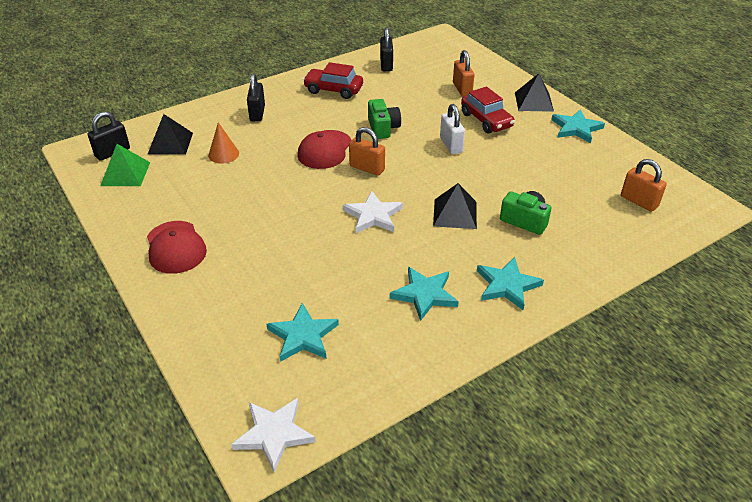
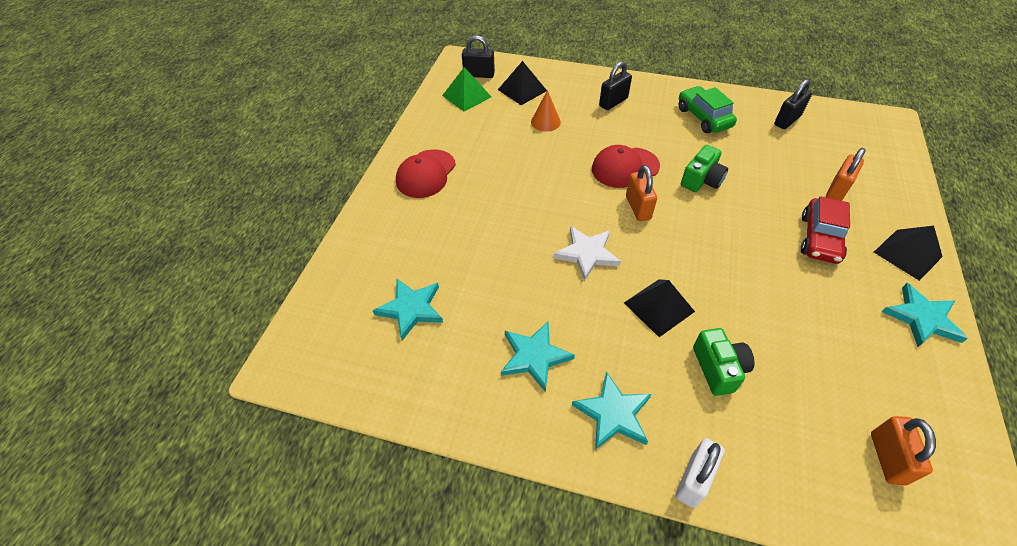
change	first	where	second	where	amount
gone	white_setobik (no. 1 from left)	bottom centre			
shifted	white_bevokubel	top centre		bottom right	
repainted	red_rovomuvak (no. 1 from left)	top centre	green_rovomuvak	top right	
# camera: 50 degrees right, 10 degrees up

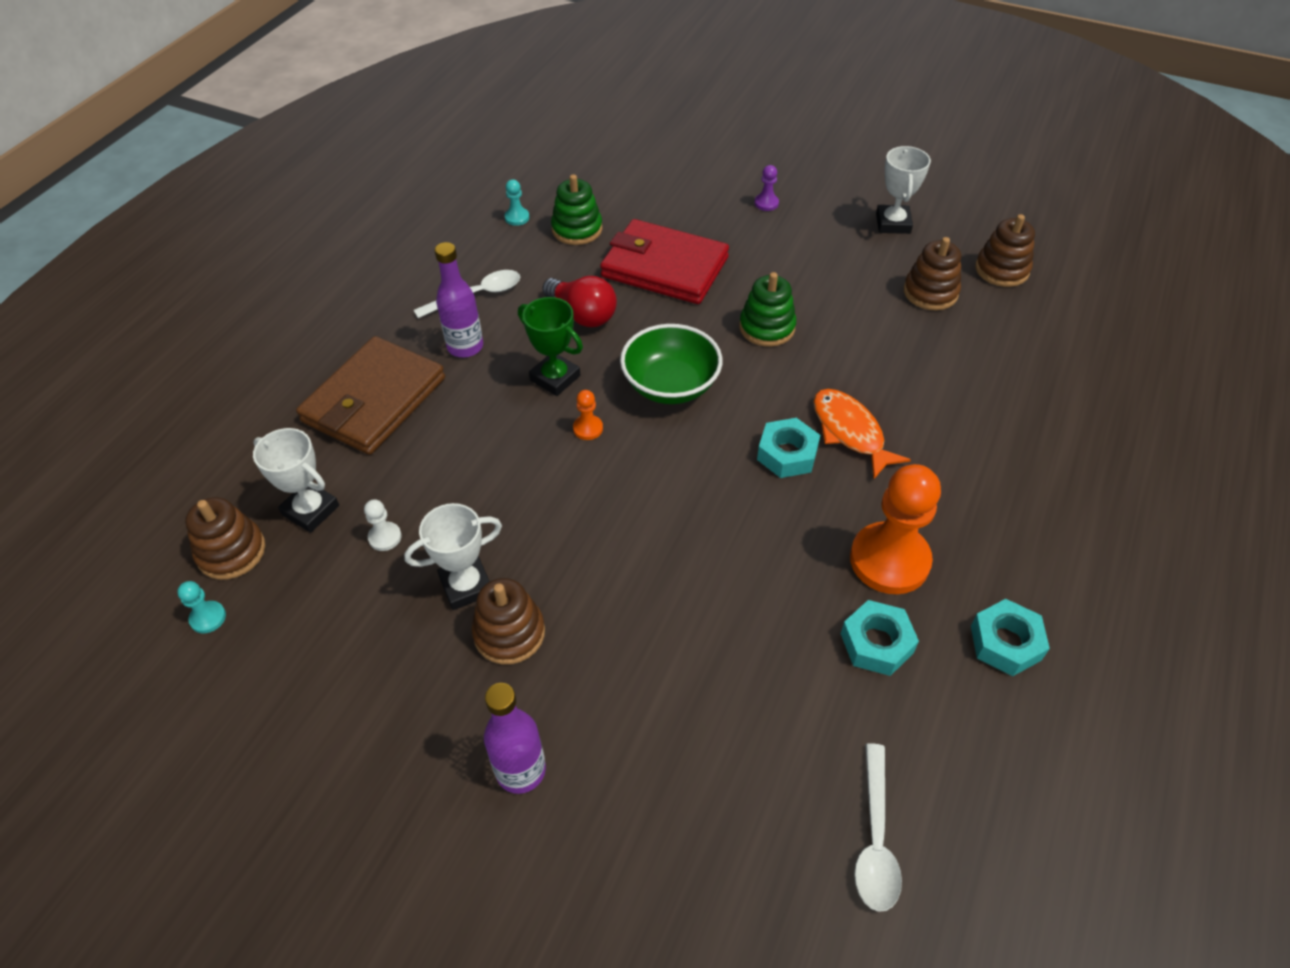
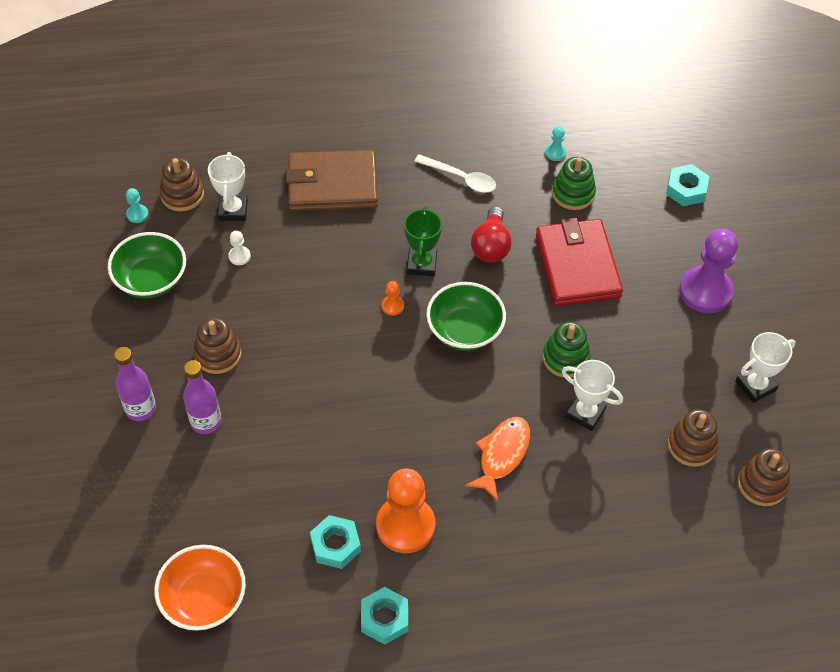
change	first	where	second	where	amount
new			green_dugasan (no. 1 from left)	middle left	
shifted	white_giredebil (no. 2 from left)	centre		middle right	
shifted	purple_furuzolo (no. 1 from left in the first image)	top centre	purple_furuzolo (no. 2 from left)	middle left	
shifted	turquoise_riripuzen (no. 1 from left in the first image)	centre	turquoise_riripuzen (no. 3 from left)	top right	
swapped	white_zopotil (no. 2 from left)	bottom right	orange_dugasan	bottom left	
scaled	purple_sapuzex	top centre		middle right	x2.38
# camera: 55 degrees right, 5 degrees up

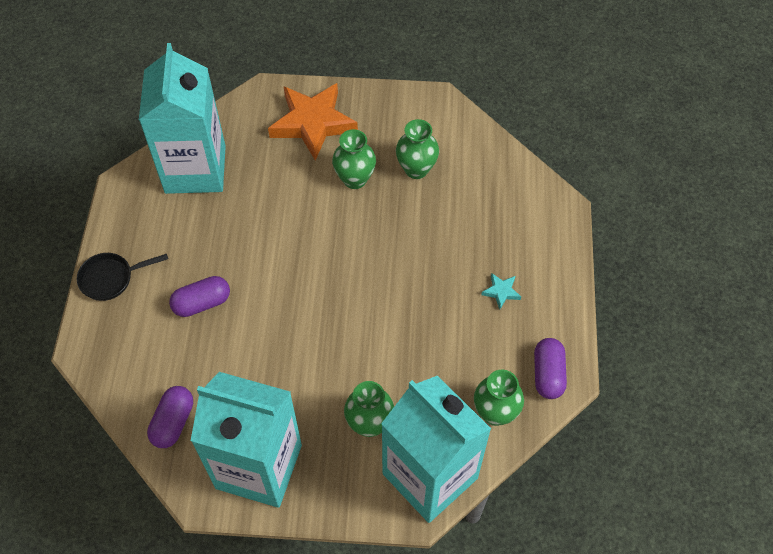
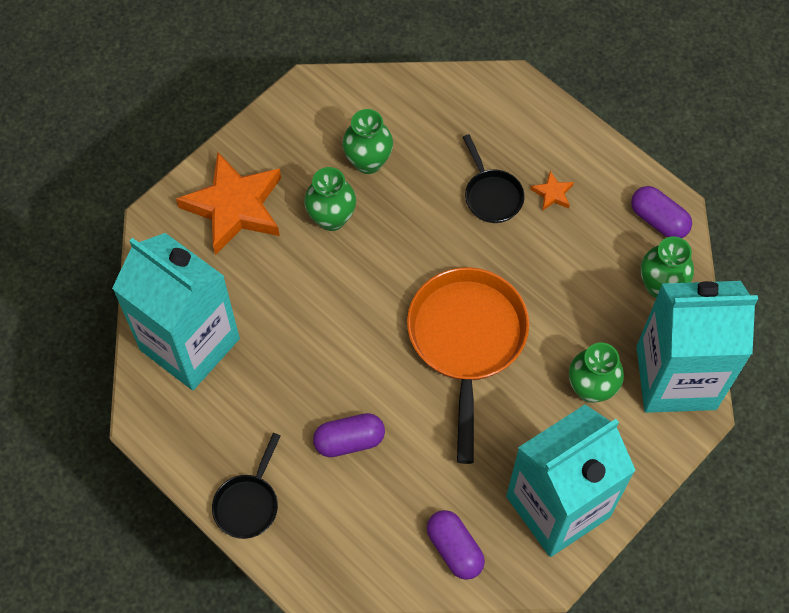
change	first	where	second	where	amount
new			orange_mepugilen	centre	
new			black_mepugilen (no. 2 from left)	top centre	
repainted	turquoise_setobik	centre	orange_setobik (no. 2 from left)	top right	
rotated	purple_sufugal (no. 2 from left in the first image)	middle left	purple_sufugal (no. 1 from left)	bottom centre	60 degrees clockwise
# camera: 50 degrees left, 5 degrees up

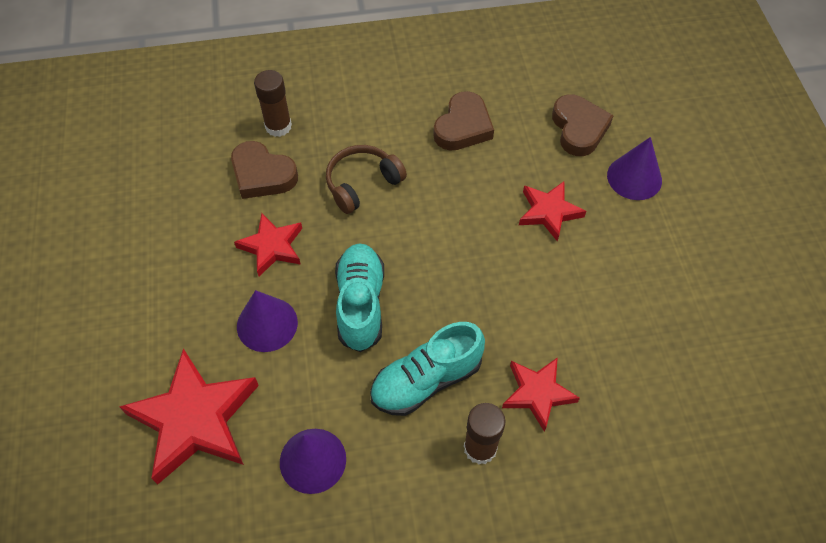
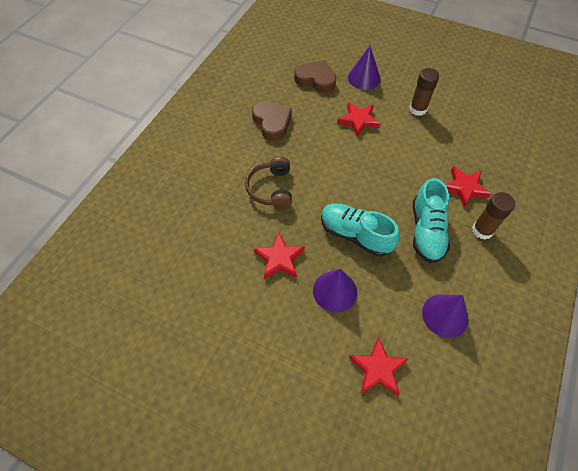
change	first	where	second	where	amount
gone	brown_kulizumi (no. 1 from left)	top left			
shifted	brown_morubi (no. 1 from left)	top left		top right	
scaled	red_setobik (no. 1 from left in the first image)	bottom left	red_setobik (no. 3 from left)	bottom centre	x0.58
# camera: 55 degrees left, 0 degrees up

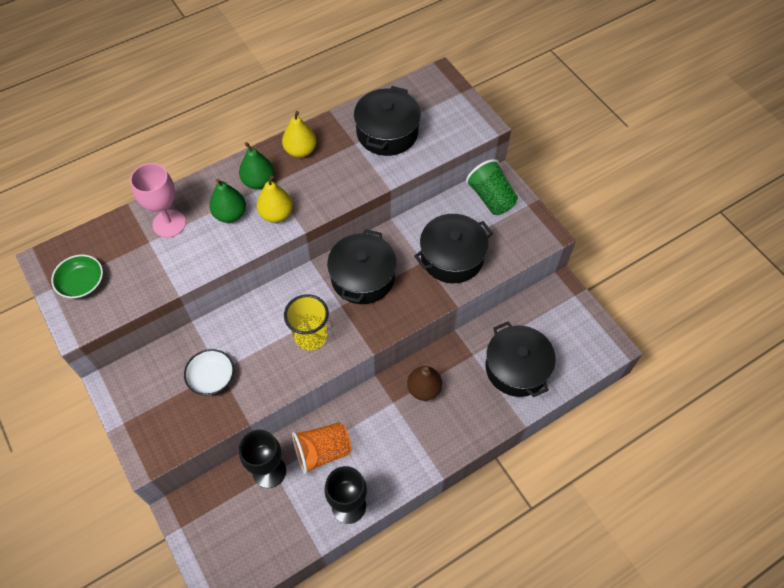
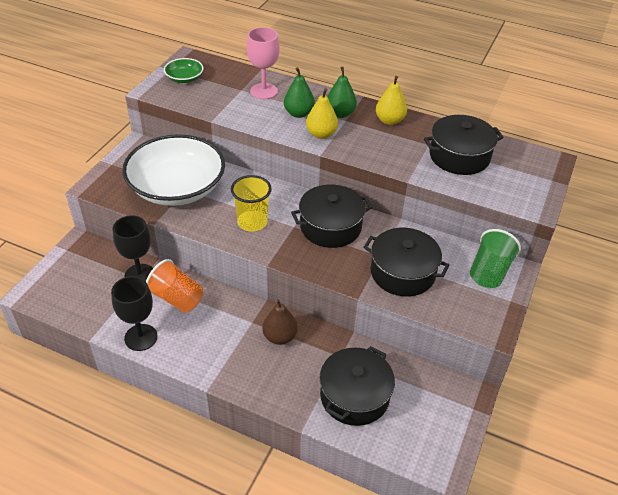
change	first	where	second	where	amount
scaled	white_dugasan	middle left		middle left	x2.35
# camera: 55 degrees right, 15 degrees down

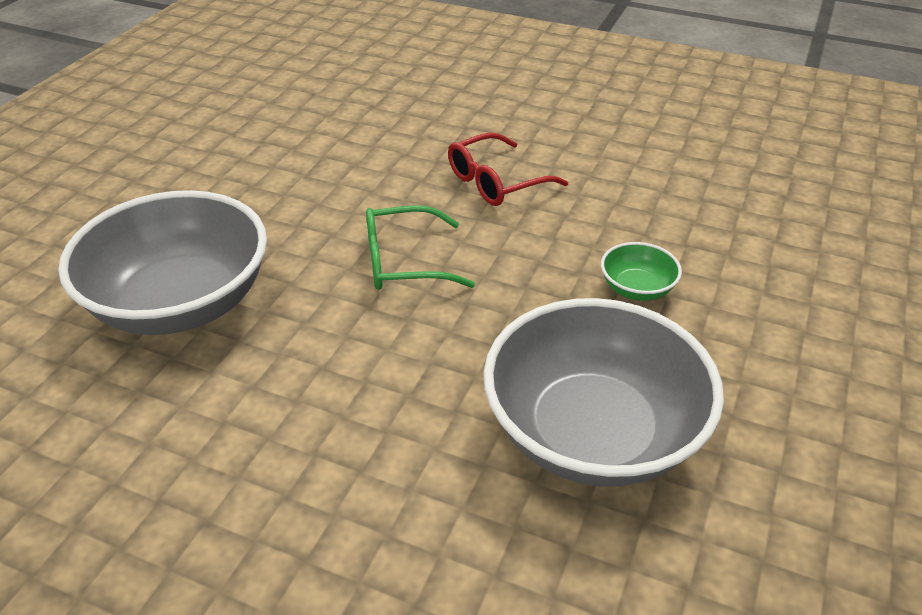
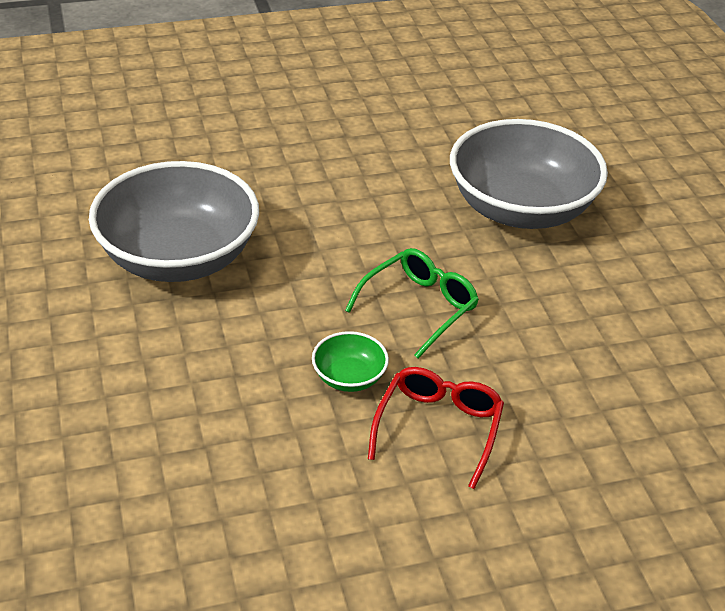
change	first	where	second	where	amount
shifted	green_dugasan	middle right		centre	
# camera: 140 degrees right, 0 degrees up

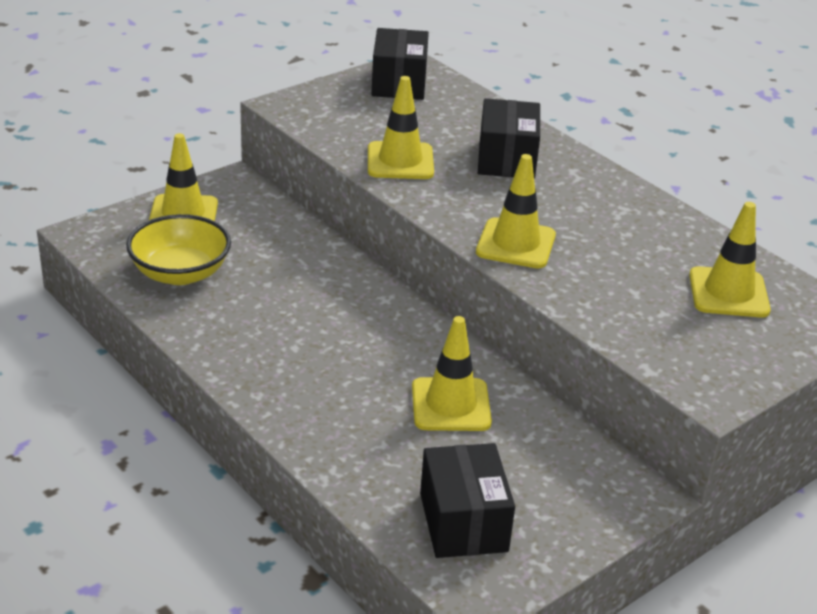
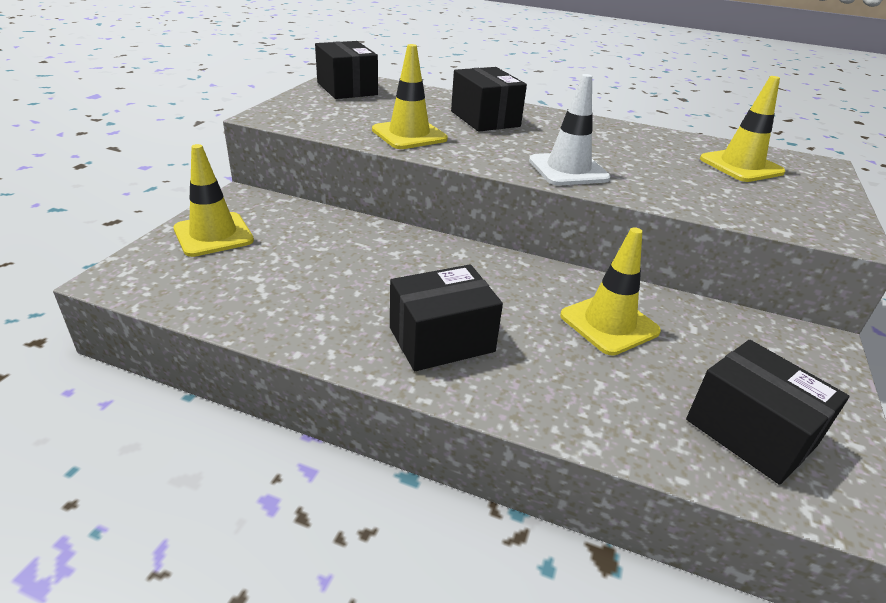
change	first	where	second	where	amount
gone	yellow_dugasan	middle left			
new			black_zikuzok (no. 2 from left)	centre	
repainted	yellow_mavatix (no. 4 from left)	centre	white_mavatix	top centre	
# camera: 30 degrees left, 0 degrees up

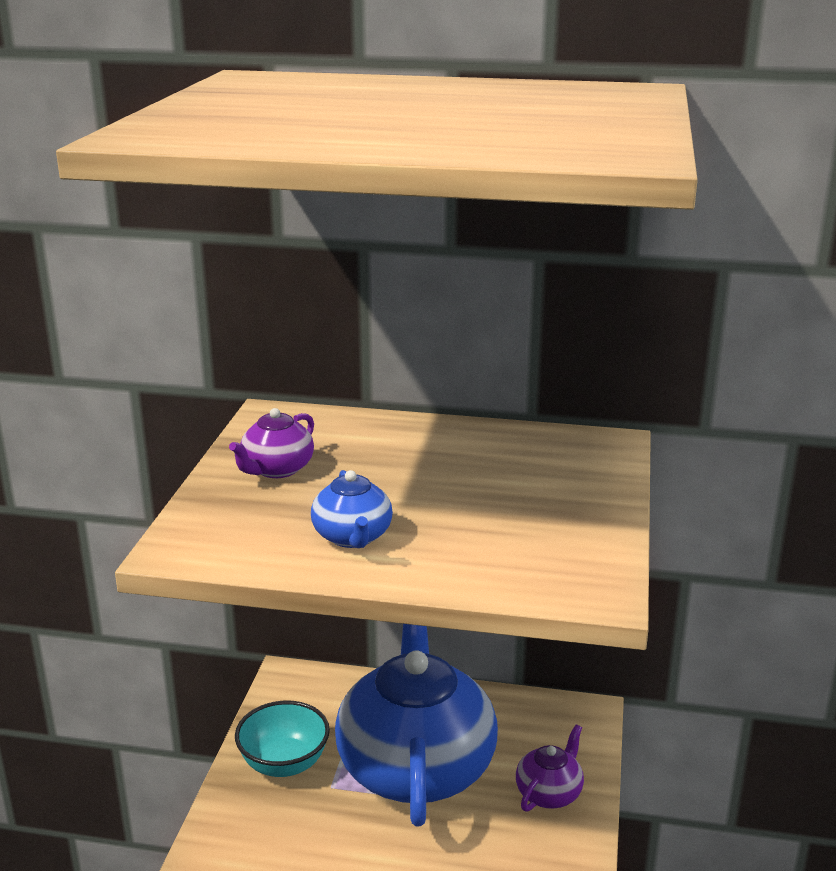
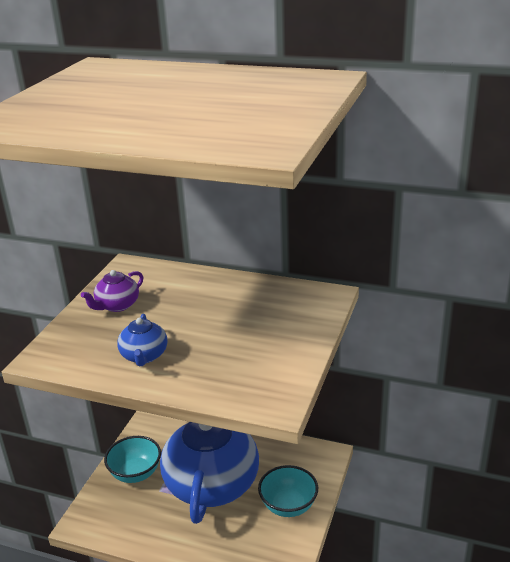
change	first	where	second	where	amount
swapped	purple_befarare (no. 2 from left)	bottom centre	turquoise_dugasan (no. 2 from left)	bottom centre	
# camera: 10 degrees right, 5 degrees up

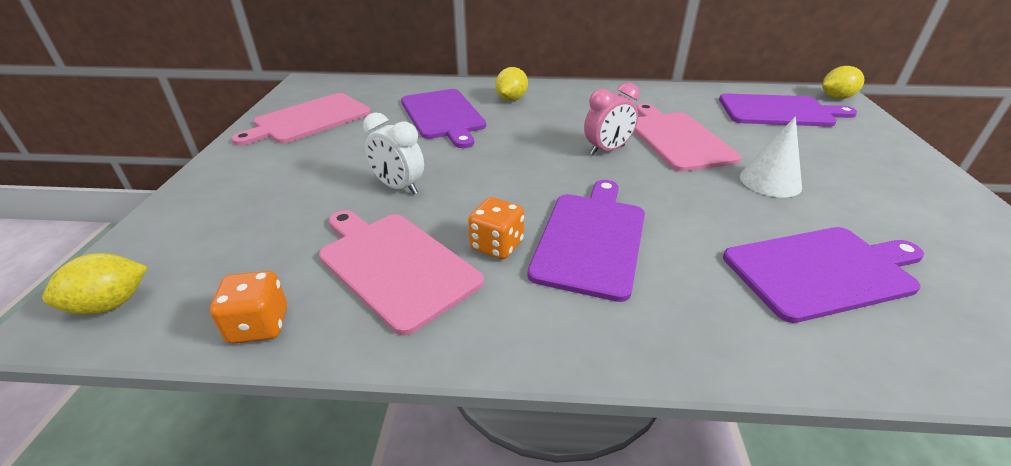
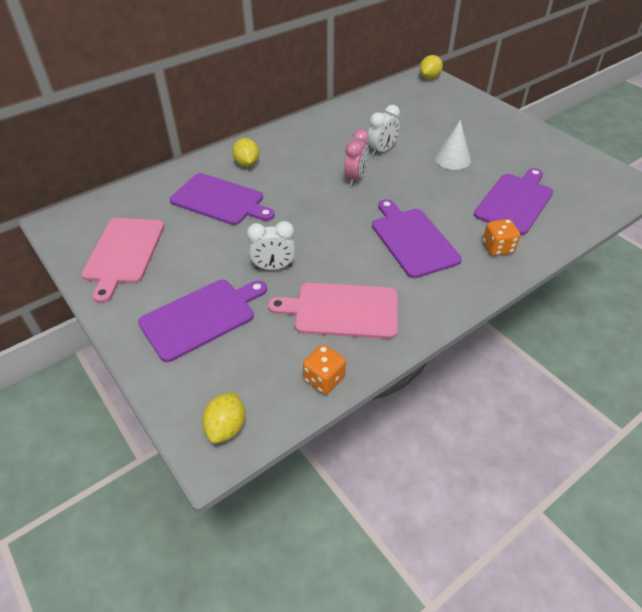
change	first	where	second	where	amount
shifted	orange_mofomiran (no. 2 from left)	centre		middle right	
shifted	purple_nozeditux (no. 3 from left in the first image)	top right	purple_nozeditux (no. 1 from left)	middle left	
swapped	pink_nozeditux (no. 3 from left)	top right	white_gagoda (no. 2 from left)	top centre	
# camera: 40 degrees left, 10 degrees up

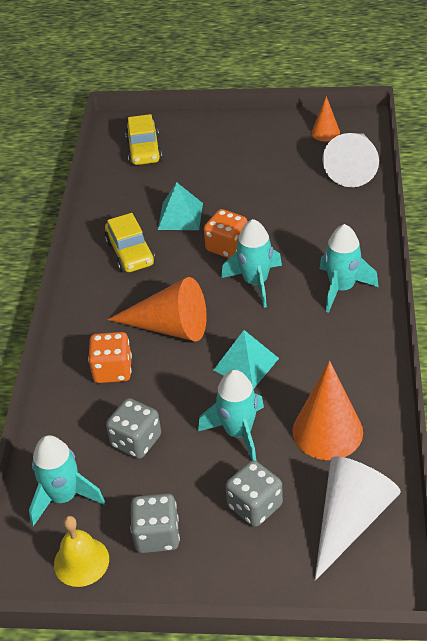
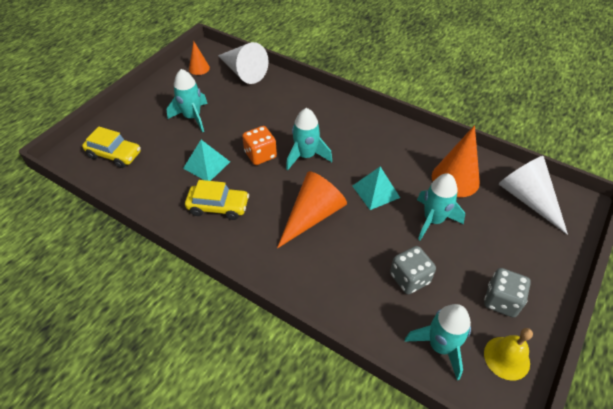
change	first	where	second	where	amount
gone	orange_mofomiran (no. 1 from left)	middle left			
gone	grey_mofomiran (no. 3 from left)	bottom centre			
shifted	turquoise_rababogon (no. 4 from left in the first image)	middle right	turquoise_rababogon (no. 1 from left)	top left	
# camera: 65 degrees left, 5 degrees up

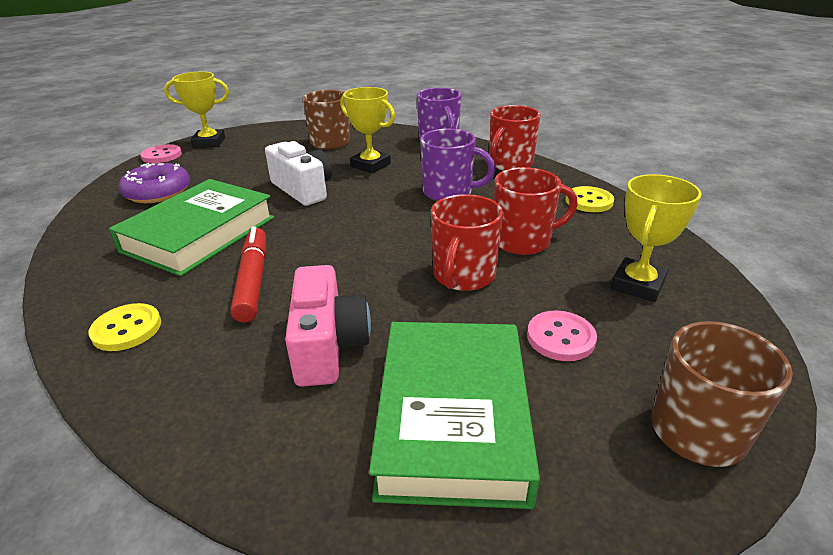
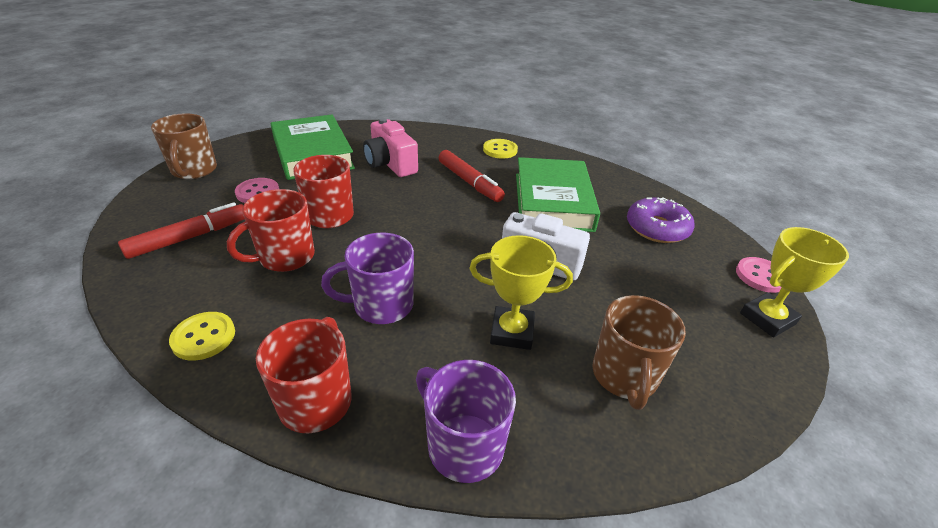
change	first	where	second	where	amount
swapped	yellow_giredebil (no. 3 from left)	middle right	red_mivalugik (no. 1 from left)	middle left	
# camera: 150 degrees right, 5 degrees up

